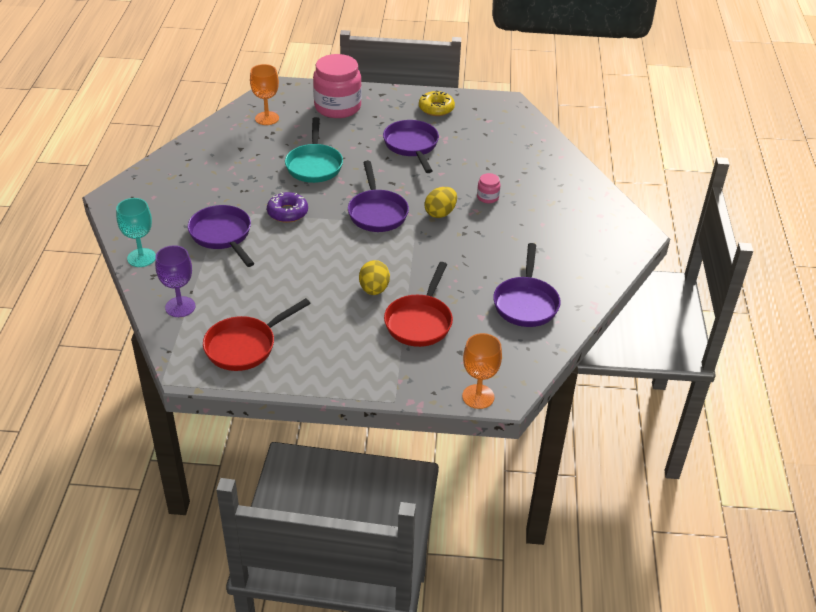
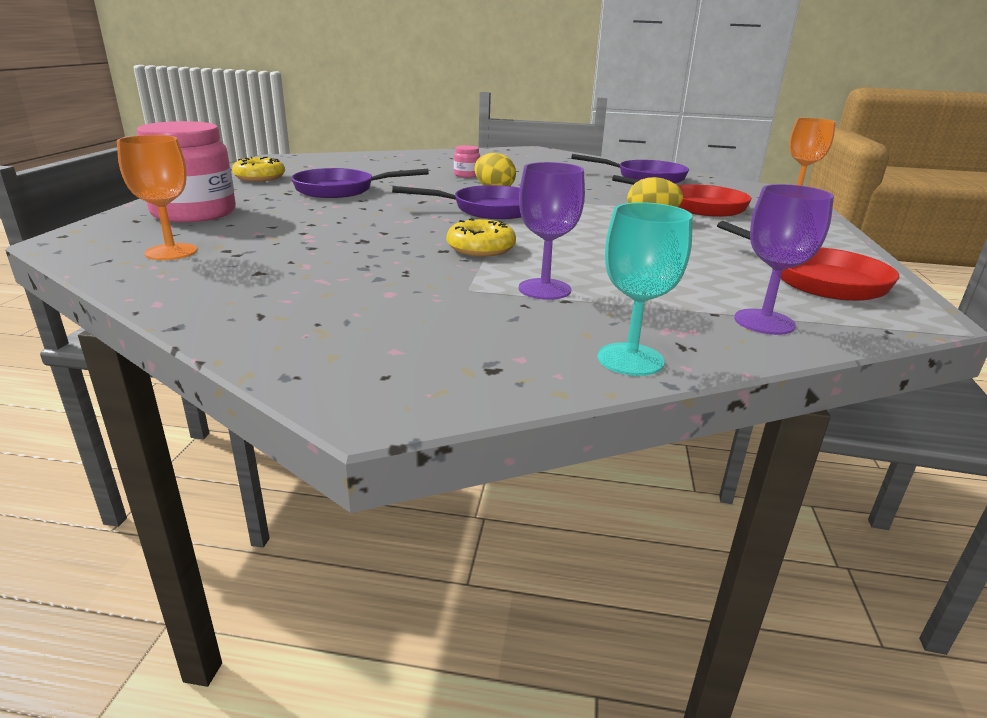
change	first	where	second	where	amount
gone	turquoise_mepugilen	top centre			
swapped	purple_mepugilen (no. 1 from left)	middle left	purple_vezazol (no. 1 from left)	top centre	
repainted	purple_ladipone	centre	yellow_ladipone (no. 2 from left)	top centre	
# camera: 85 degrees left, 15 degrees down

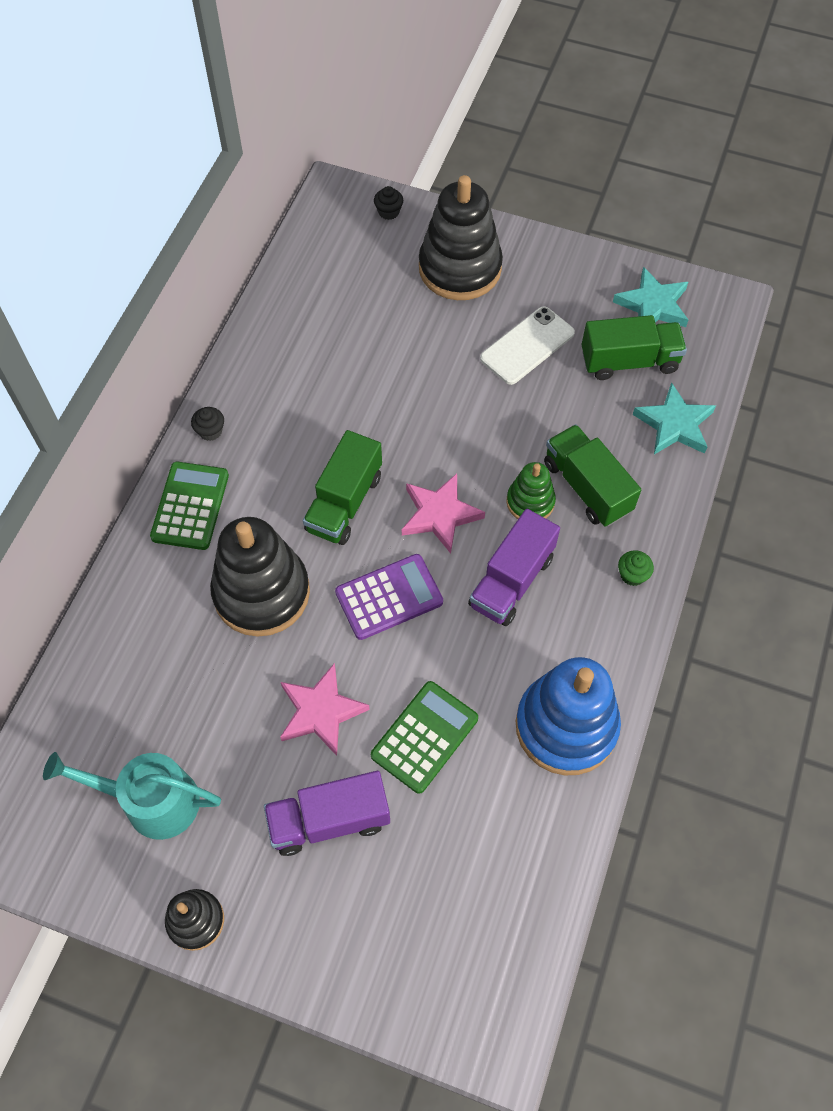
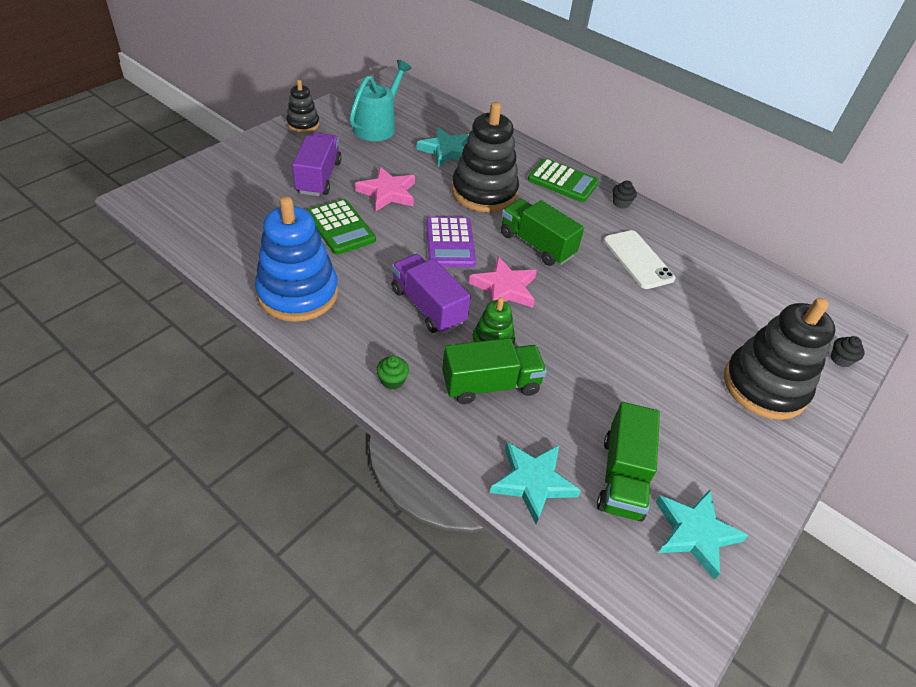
change	first	where	second	where	amount
new			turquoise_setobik (no. 1 from left)	top centre	
shifted	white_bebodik	top centre		middle right	
# camera: 105 degrees right, 15 degrees down

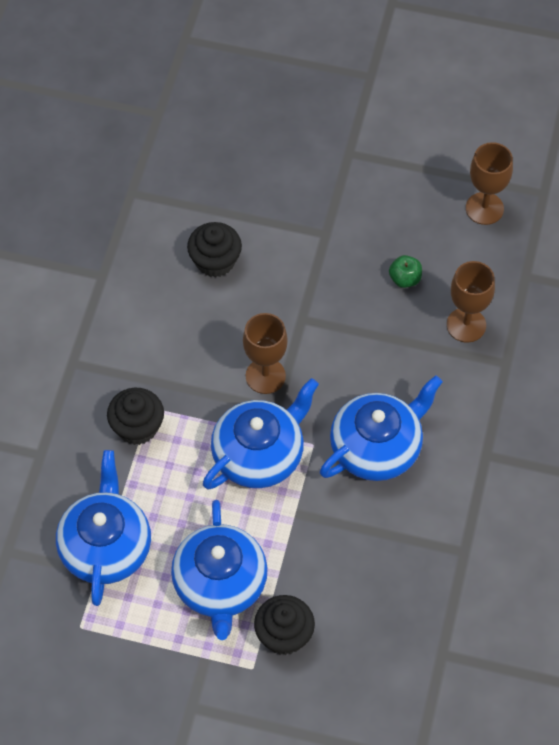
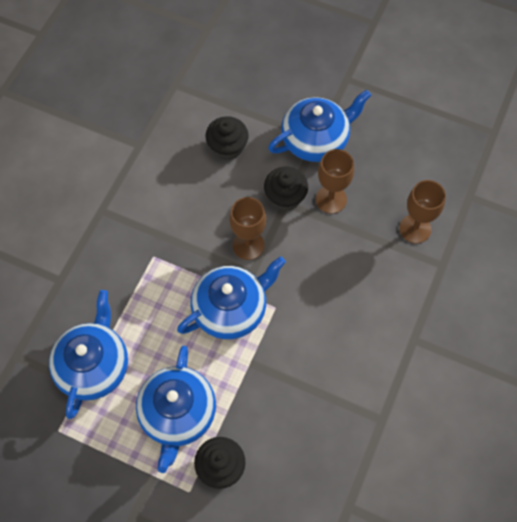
change	first	where	second	where	amount
gone	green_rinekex	middle right			
shifted	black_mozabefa (no. 1 from left in the first image)	middle left	black_mozabefa (no. 3 from left)	centre	
shifted	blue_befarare (no. 4 from left)	middle right		top centre	
shifted	brown_vezazol (no. 3 from left in the first image)	top right	brown_vezazol (no. 2 from left)	centre	
# camera: 10 degrees right, 5 degrees up

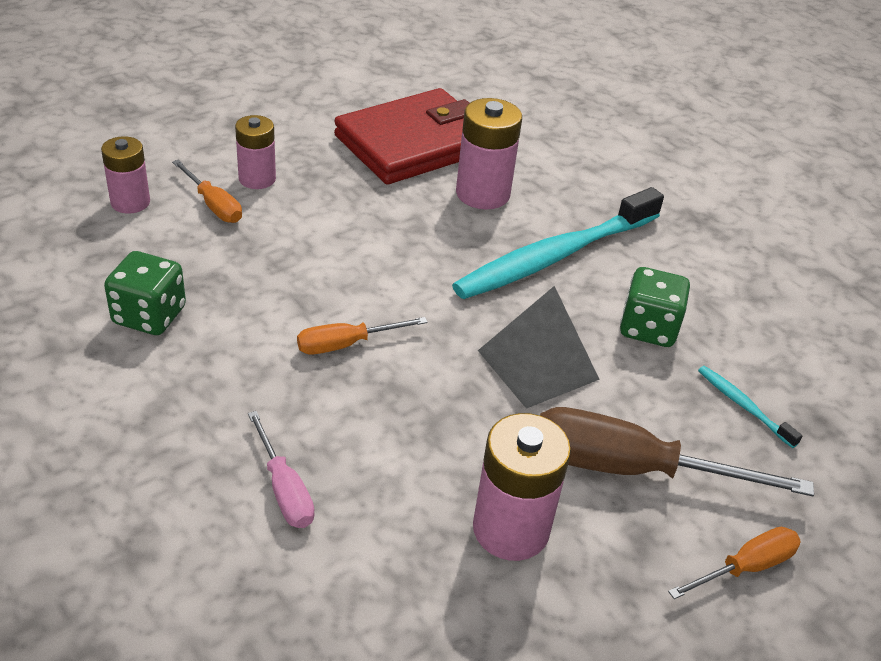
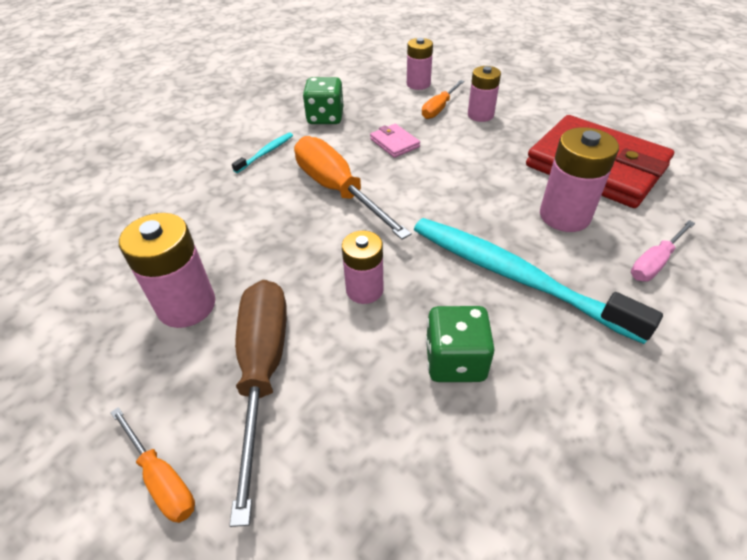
change	first	where	second	where	amount
new			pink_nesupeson	top centre	
shifted	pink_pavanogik	bottom left		middle right	
shifted	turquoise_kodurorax (no. 2 from left in the first image)	middle right	turquoise_kodurorax (no. 1 from left)	top centre	
swapped	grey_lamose	centre	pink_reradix (no. 2 from left)	centre	
scaled	orange_pavanogik (no. 2 from left)	centre		centre	x1.87
# camera: 80 degrees right, 5 degrees up

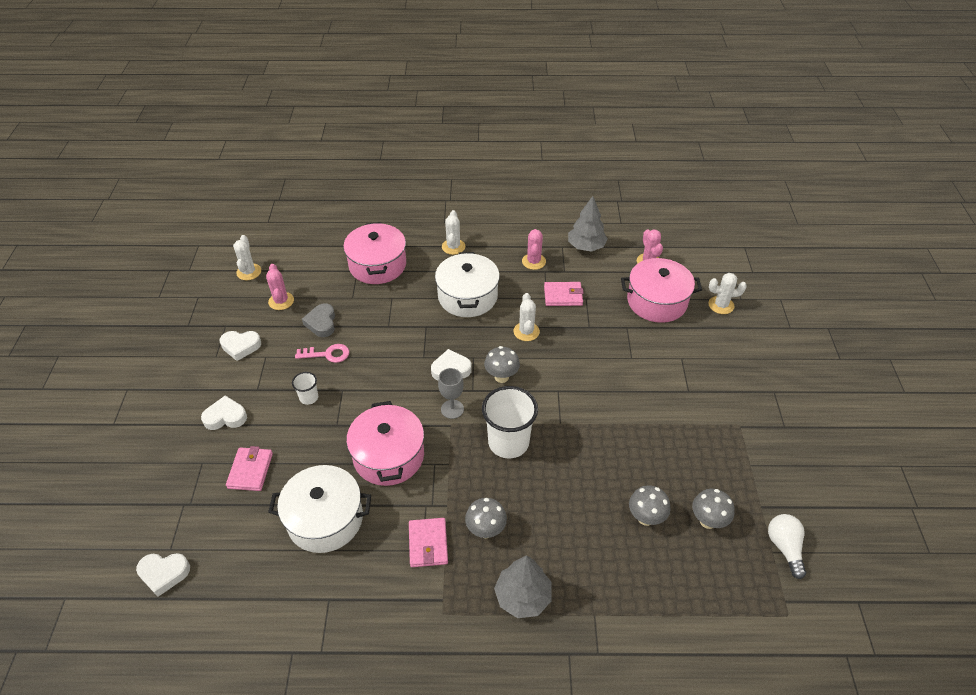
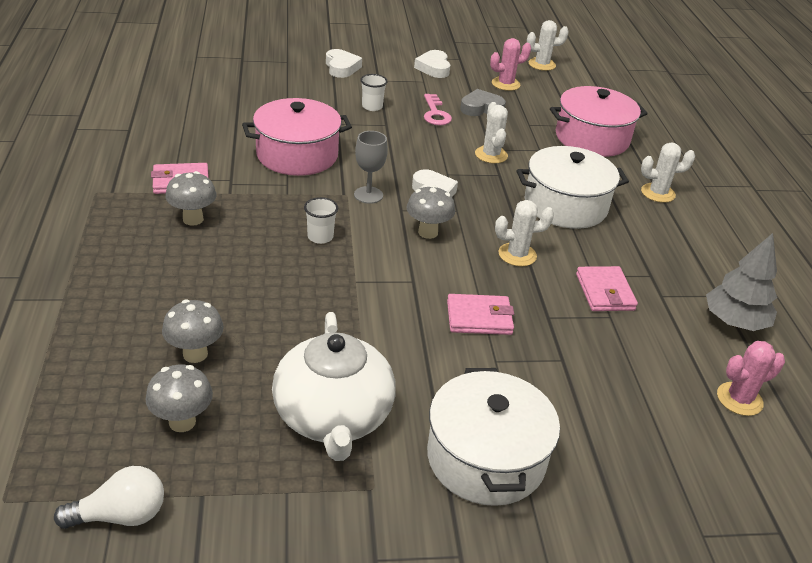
change	first	where	second	where	amount
gone	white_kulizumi (no. 1 from left)	bottom left			
gone	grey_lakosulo (no. 1 from left)	bottom centre			
gone	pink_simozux (no. 2 from left)	centre			
gone	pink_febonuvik (no. 3 from left)	middle right			
new			white_befarare	bottom centre	
shifted	pink_nesupeson (no. 1 from left in the first image)	bottom left	pink_nesupeson (no. 2 from left)	centre	
shifted	white_febonuvik (no. 1 from left)	bottom left		bottom centre	
shifted	white_simozux (no. 4 from left in the first image)	middle right	white_simozux (no. 1 from left)	top centre	
scaled	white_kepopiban (no. 2 from left in the first image)	centre	white_kepopiban (no. 1 from left)	centre	x0.48
# camera: 80 degrees right, 10 degrees down

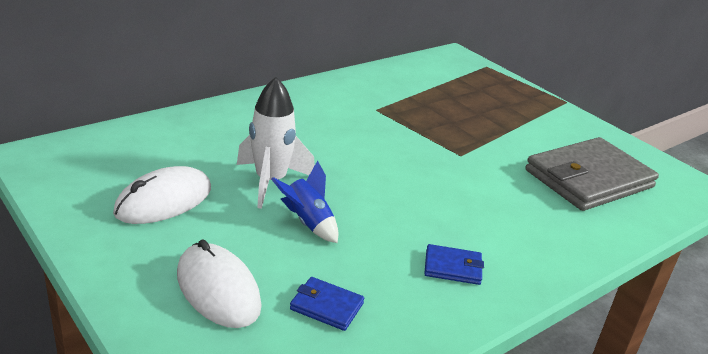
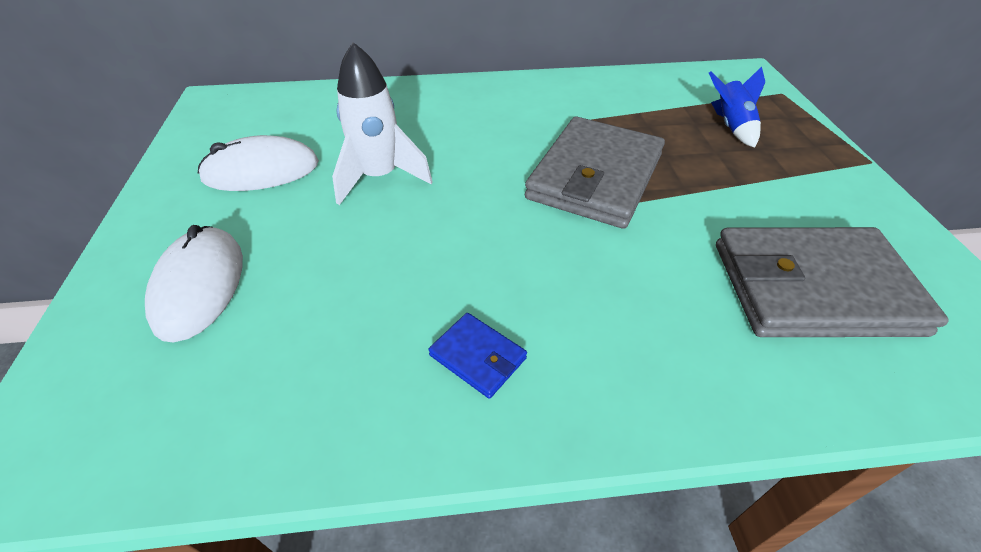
change	first	where	second	where	amount
gone	blue_nesupeson (no. 1 from left)	bottom centre			
new			grey_nesupeson (no. 1 from left)	top centre	
shifted	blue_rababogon	centre		top right	
# camera: 35 degrees right, 15 degrees up

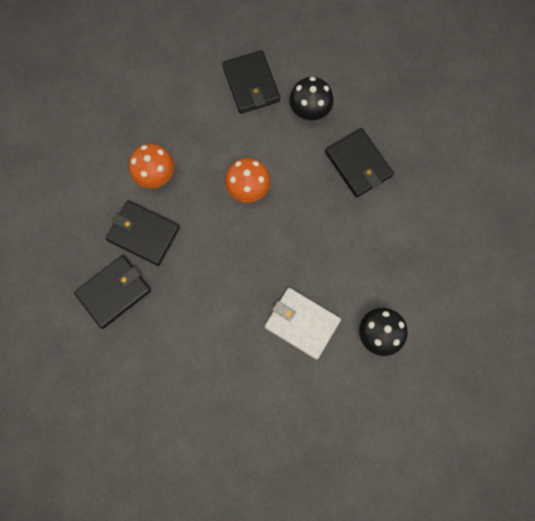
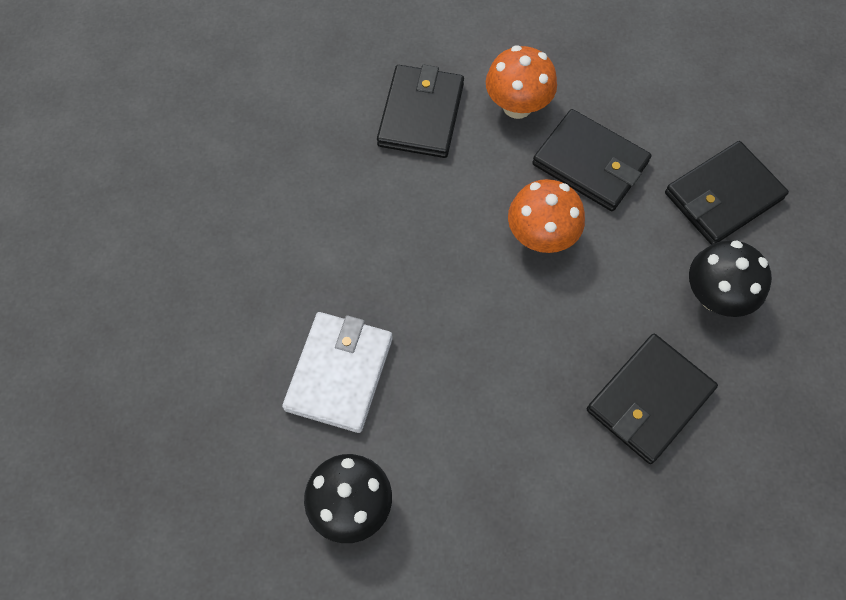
change	first	where	second	where	amount
shifted	black_nesupeson (no. 1 from left in the first image)	middle left	black_nesupeson (no. 2 from left)	top right	
# camera: 75 degrees right, 10 degrees down

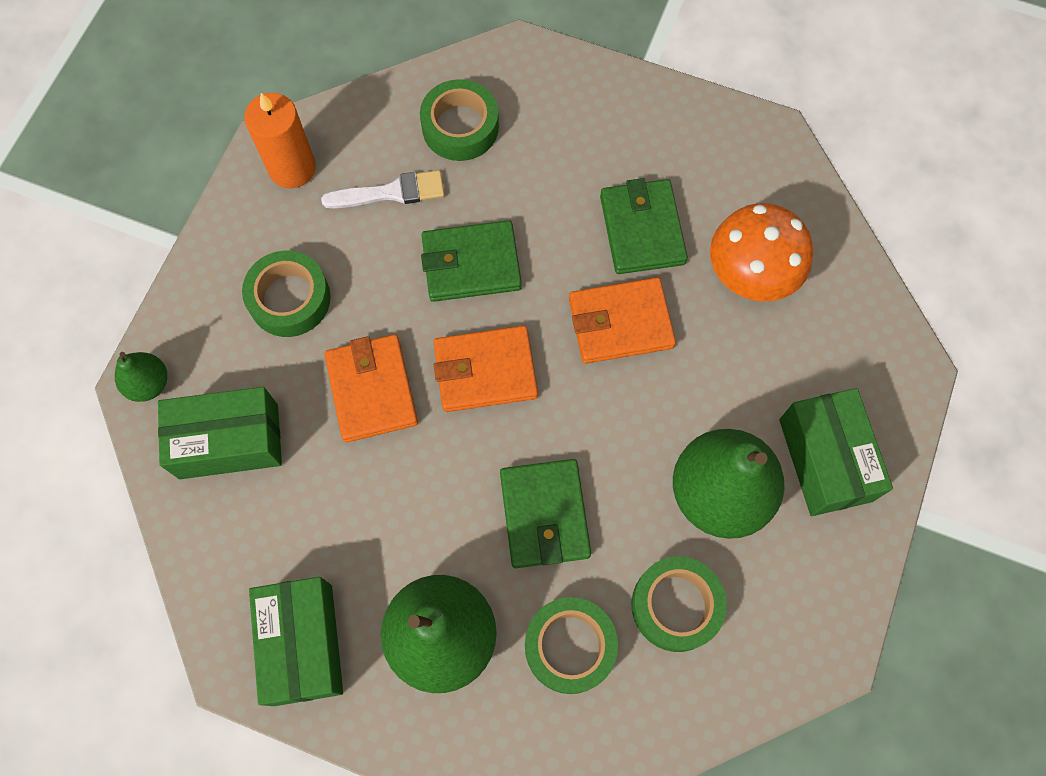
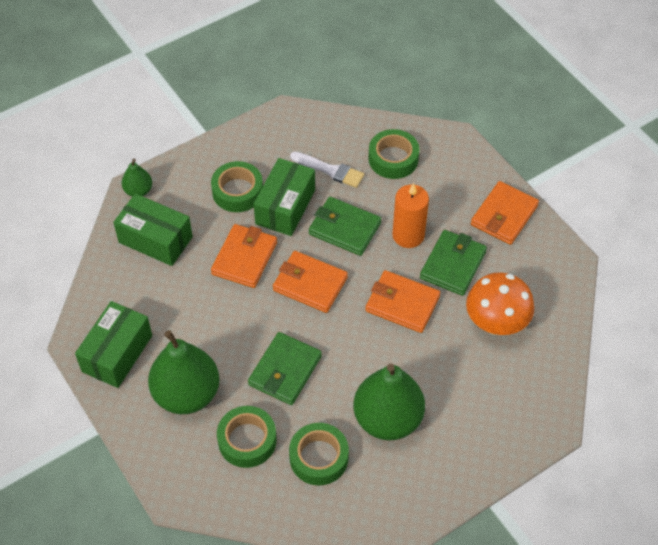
change	first	where	second	where	amount
new			orange_nesupeson (no. 4 from left)	middle right	
shifted	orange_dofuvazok	top left		centre	
shifted	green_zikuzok (no. 3 from left)	middle right		centre	
# camera: 35 degrees right, 15 degrees down

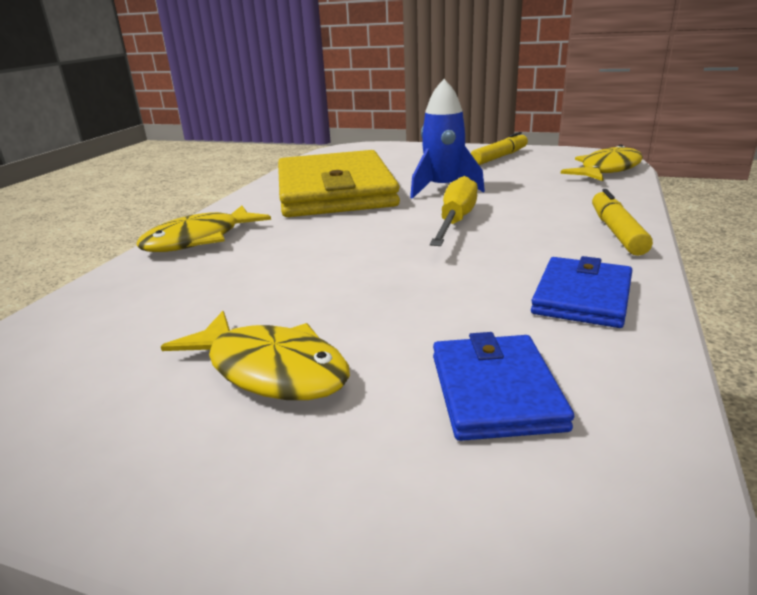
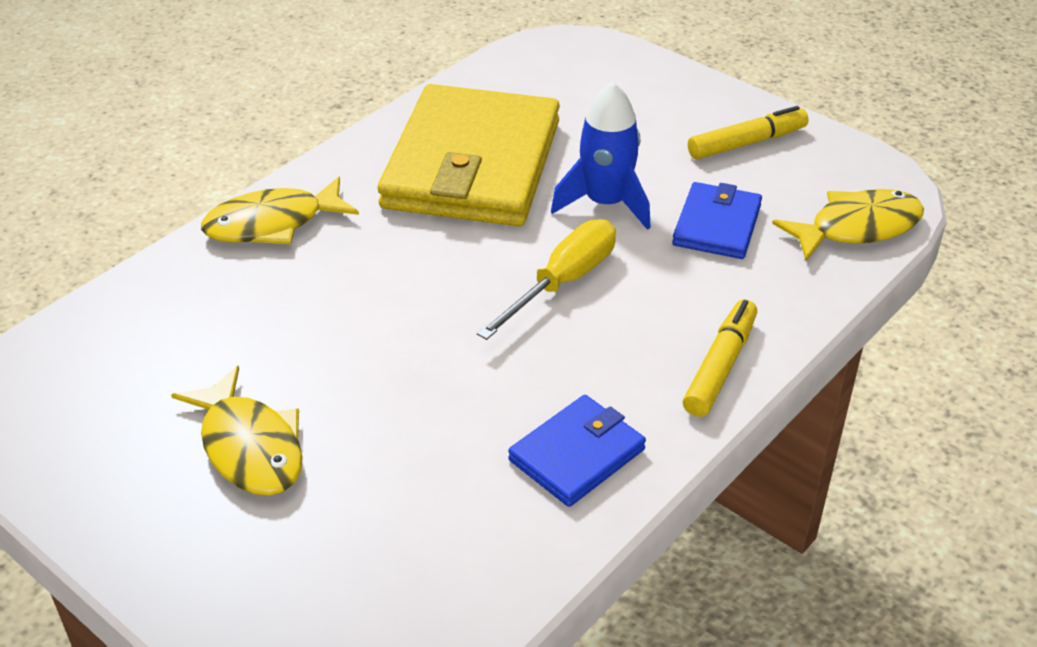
change	first	where	second	where	amount
shifted	blue_nesupeson (no. 1 from left in the first image)	centre	blue_nesupeson (no. 2 from left)	middle right	
# camera: 20 degrees right, 15 degrees up

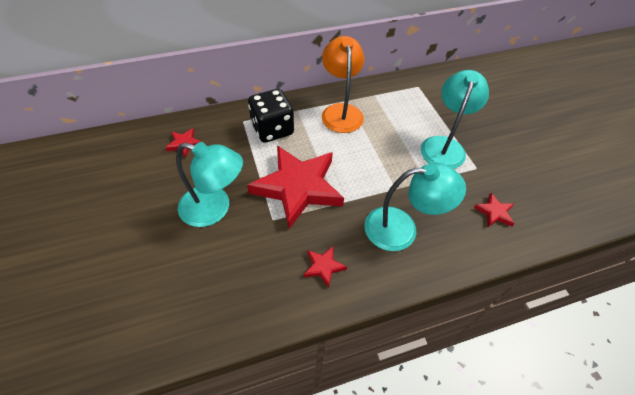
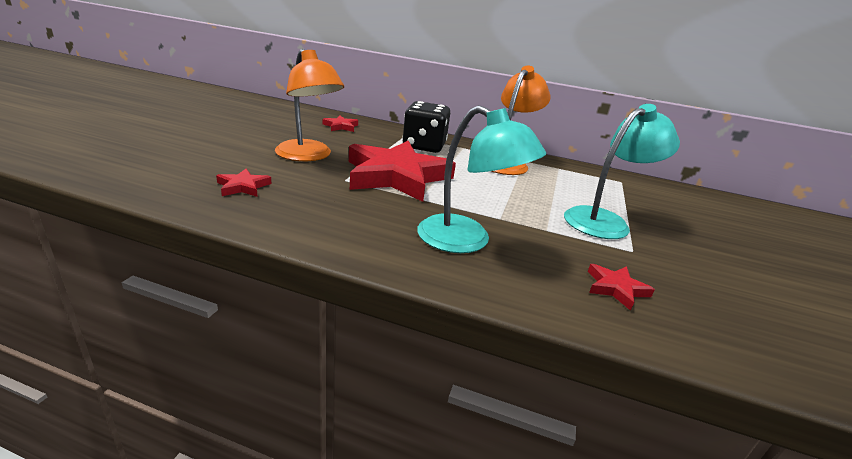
change	first	where	second	where	amount
shifted	red_setobik (no. 3 from left in the first image)	bottom centre	red_setobik (no. 1 from left)	middle left	
repainted	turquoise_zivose (no. 1 from left)	middle left	orange_zivose (no. 1 from left)	top centre	
# camera: 35 degrees right, 25 degrees down

